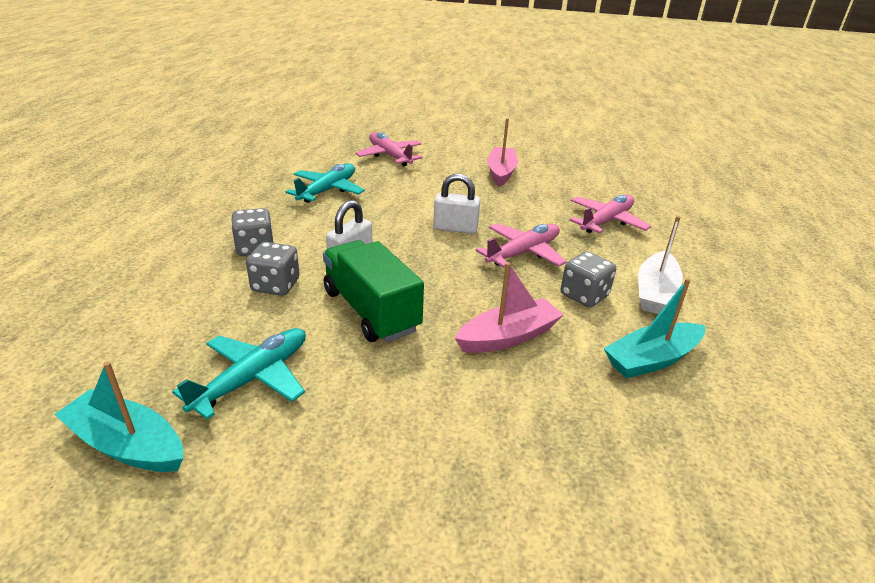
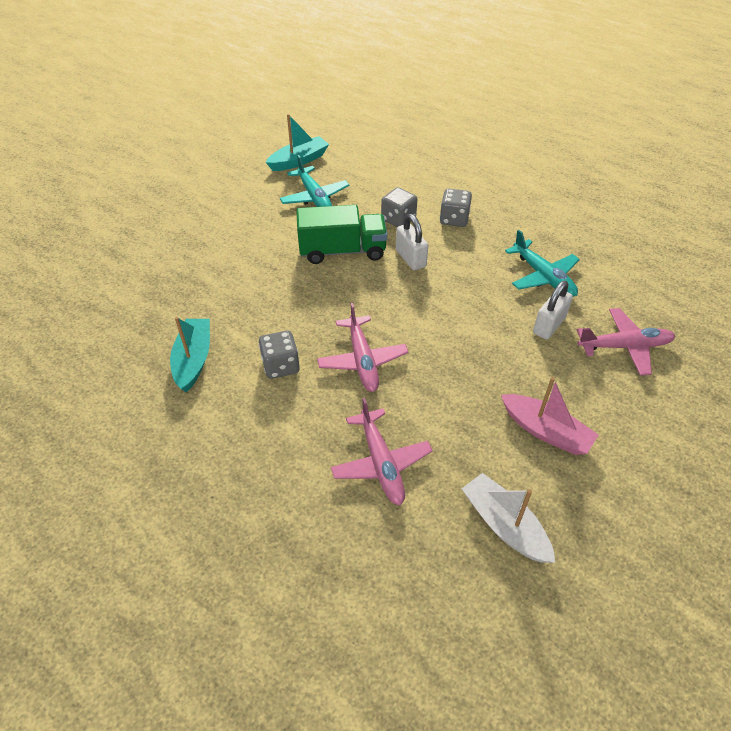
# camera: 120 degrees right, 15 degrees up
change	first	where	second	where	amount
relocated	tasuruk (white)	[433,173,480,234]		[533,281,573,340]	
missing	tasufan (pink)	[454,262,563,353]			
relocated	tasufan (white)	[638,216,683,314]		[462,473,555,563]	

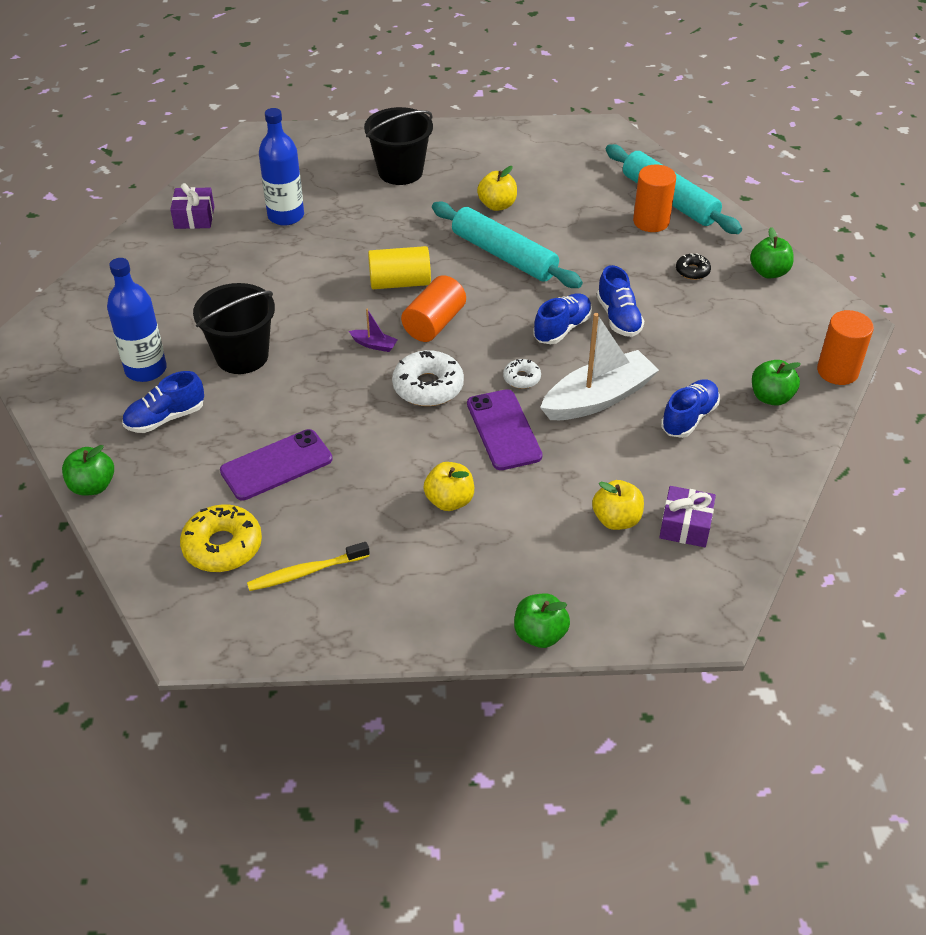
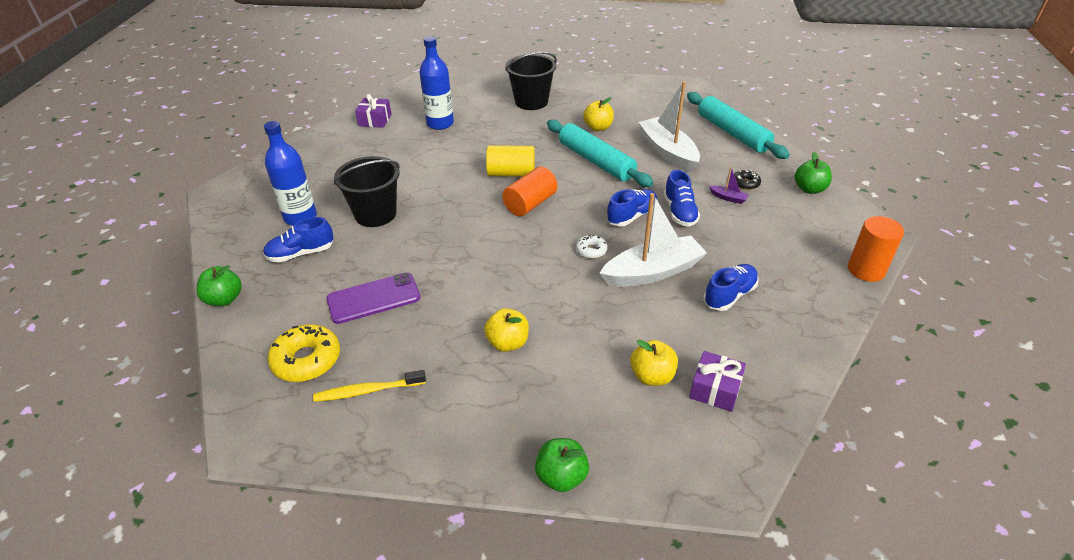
# camera: 10 degrees right, 5 degrees down
change	first	where	second	where	amount
relocated	tasufan (purple)	[349,308,398,352]		[709,167,749,204]	
missing	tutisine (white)	[392,350,464,406]			
missing	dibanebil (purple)	[467,389,543,470]			
missing	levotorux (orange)	[633,164,676,232]			
missing	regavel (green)	[752,360,801,406]			
appeared			tasufan (white)	[638,81,700,172]	

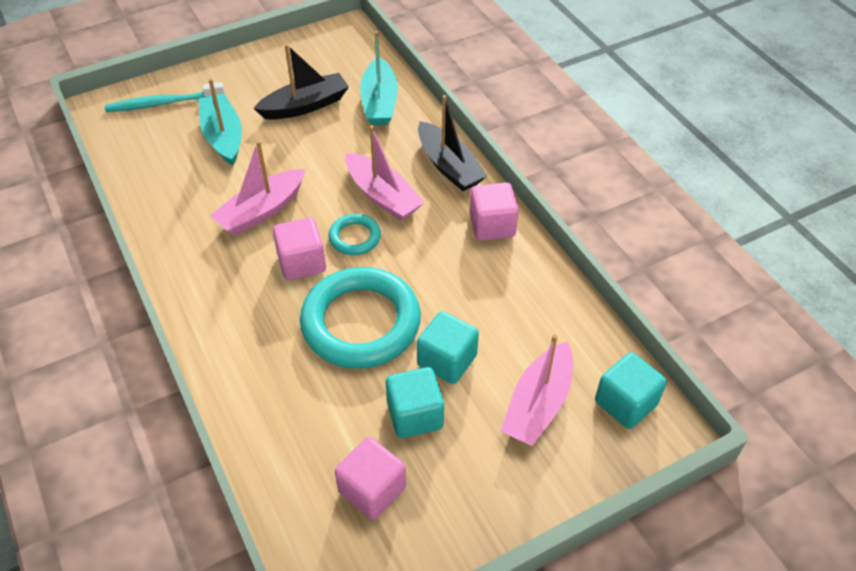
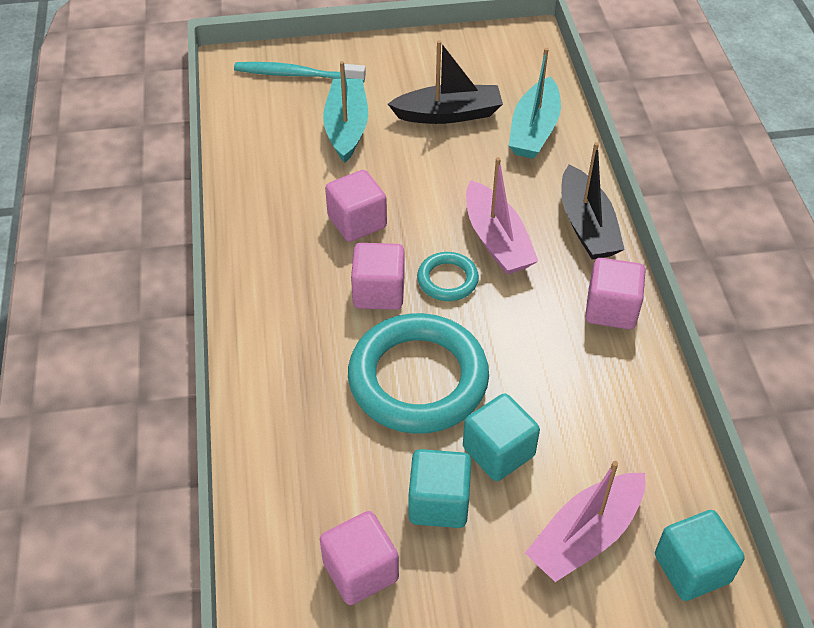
# camera: 20 degrees right, 0 degrees up
change	first	where	second	where	amount
exchanged	tasufan (pink)	[210,141,306,235]	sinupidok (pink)	[325,170,387,242]	

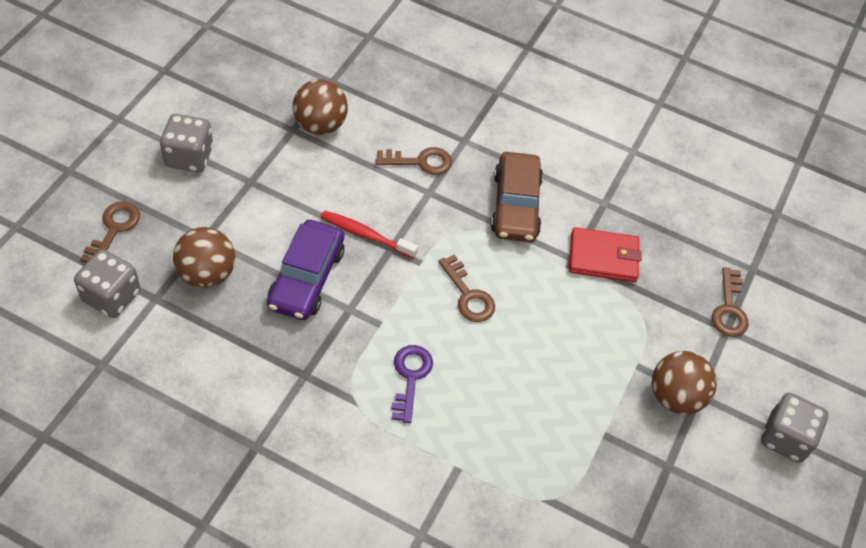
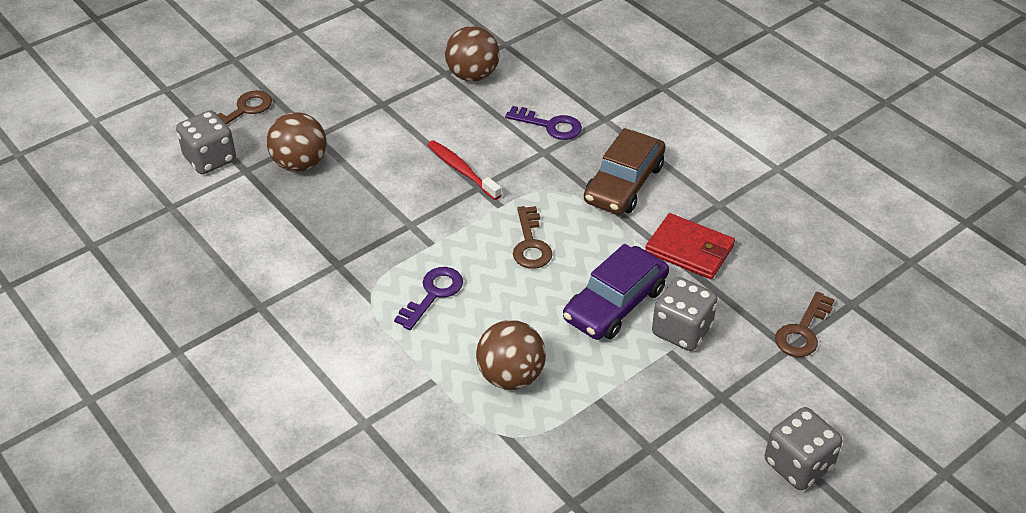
# camera: 30 degrees right, 10 degrees down
change	first	where	second	where	amount
relocated	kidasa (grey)	[160,114,213,173]		[652,277,718,351]	
relocated	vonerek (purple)	[267,220,344,320]		[563,244,669,340]	
colour	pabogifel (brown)	[376,147,452,175]	pabogifel (purple)	[505,106,582,140]	
relocated	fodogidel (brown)	[652,351,717,415]		[476,320,546,390]	

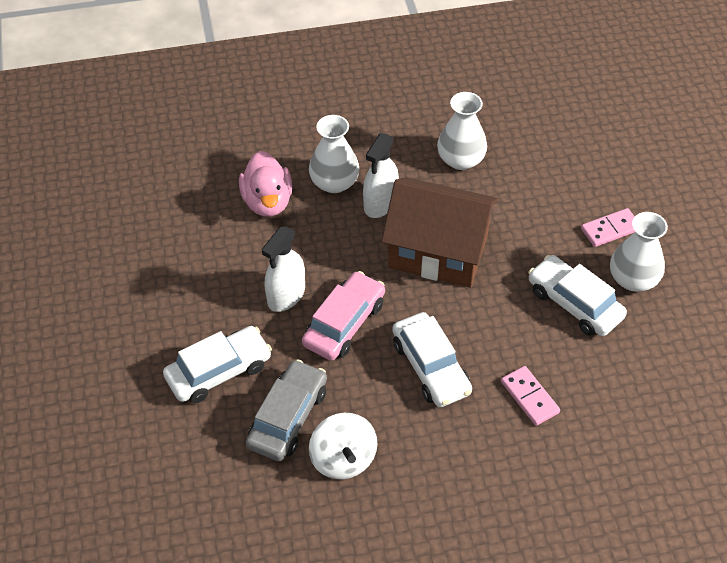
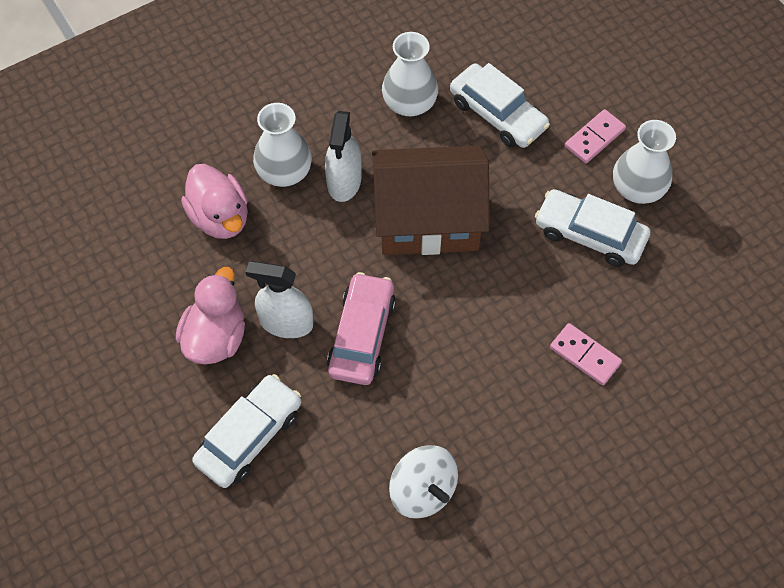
# camera: 20 degrees left, 10 degrees up
change	first	where	second	where	amount
missing	vonerek (grey)	[246,359,327,461]			
spun	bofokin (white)	[262,227,305,312]		[246,261,313,338]	90 degrees clockwise
relocated	vonerek (white)	[392,312,472,407]		[450,63,550,148]	
appeared			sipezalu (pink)	[176,267,245,364]	

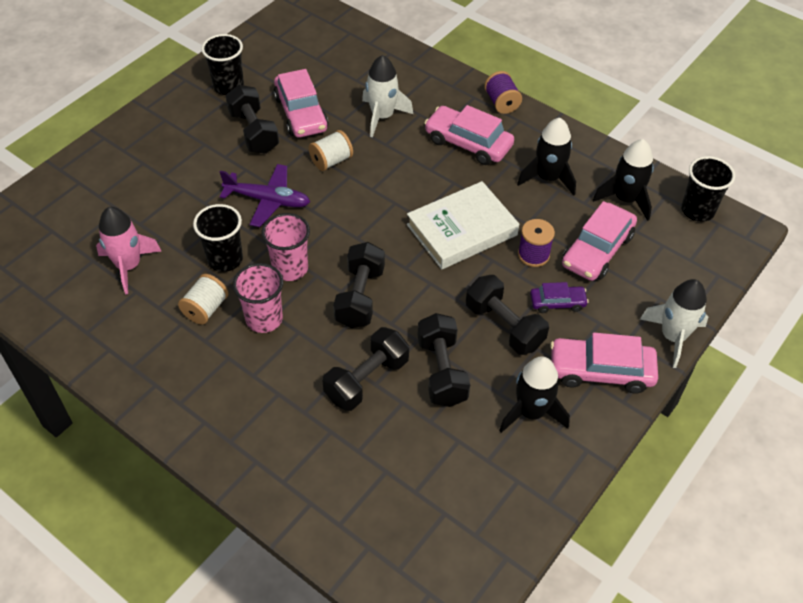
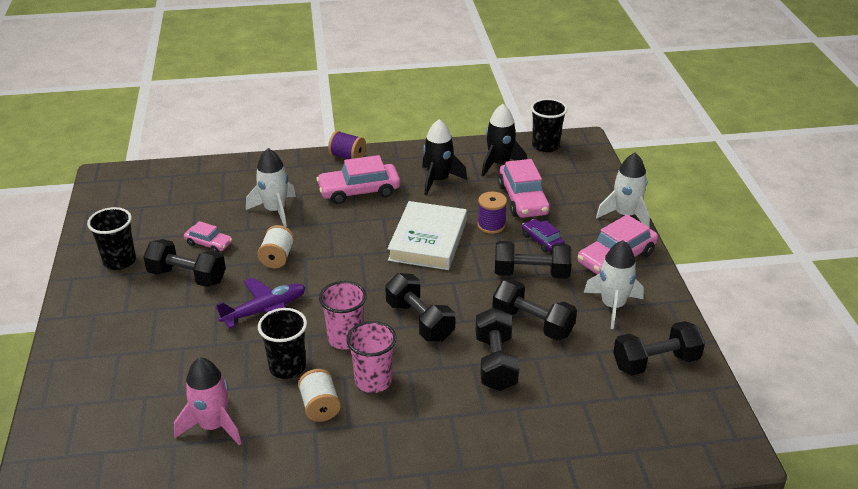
# camera: 45 degrees left, 15 degrees down
change	first	where	second	where	amount
size	vonerek (pink)	[274,69,328,137]		[184,221,232,252]	x0.56
colour	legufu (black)	[499,356,570,433]	legufu (white)	[584,240,644,329]	
spun	vonerek (purple)	[530,282,589,313]		[522,219,564,252]	75 degrees counterclockwise
appeared			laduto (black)	[613,321,705,376]	

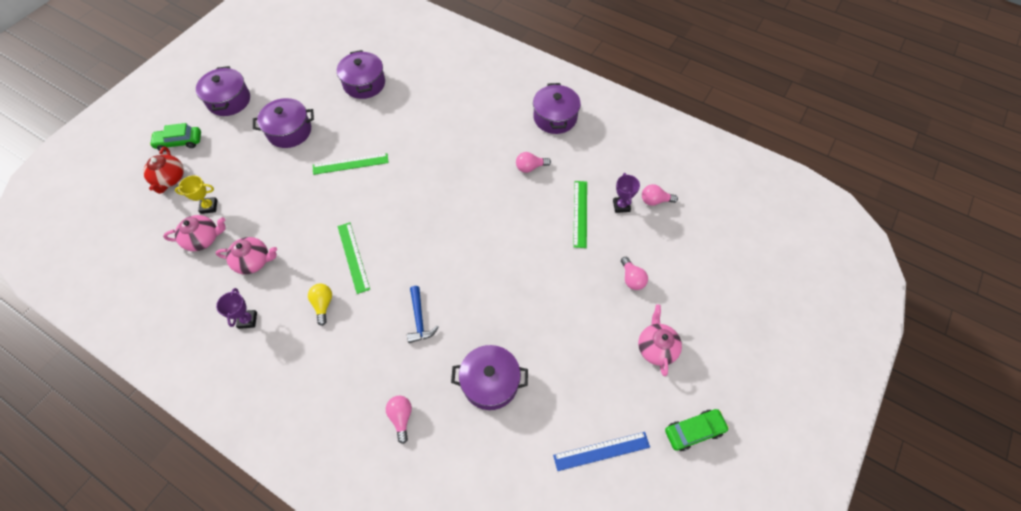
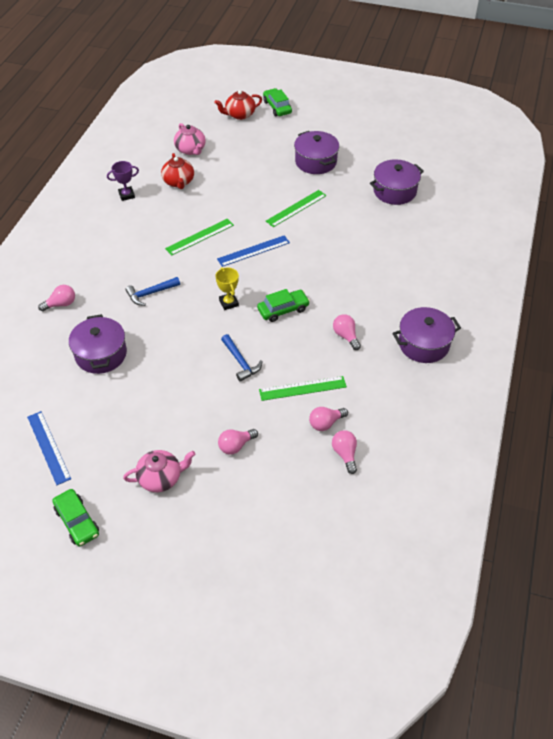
# camera: 75 degrees right, 10 degrees down
change	first	where	second	where	amount
relocated	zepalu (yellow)	[175,175,218,214]		[216,267,239,310]	
missing	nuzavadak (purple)	[196,66,250,116]			
colour	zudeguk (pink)	[215,237,277,274]	zudeguk (red)	[161,153,194,189]	
missing	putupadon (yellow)	[308,284,332,326]			
spun	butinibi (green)	[313,153,389,175]		[266,190,327,227]	75 degrees clockwise
exchanged	zepalu (purple)	[613,173,640,213]	putupadon (pink)	[309,407,348,431]	
appeared			butinibi (blue)	[217,235,290,267]	
appeared			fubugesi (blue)	[221,334,263,382]	
appeared			vonerek (green)	[257,289,310,322]	

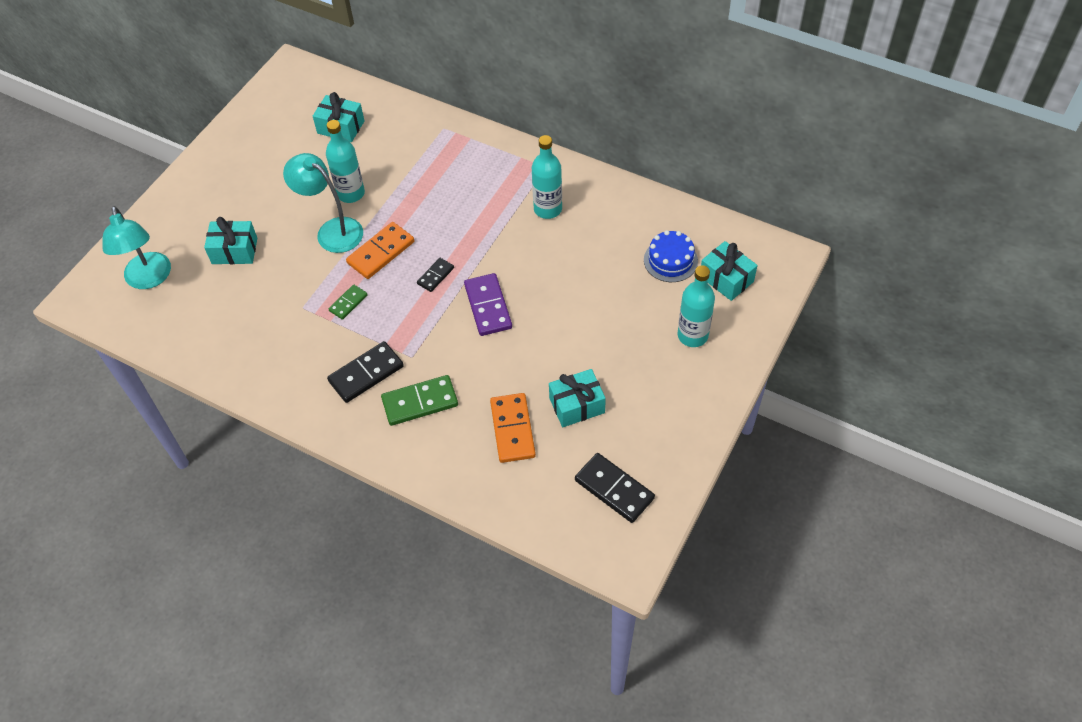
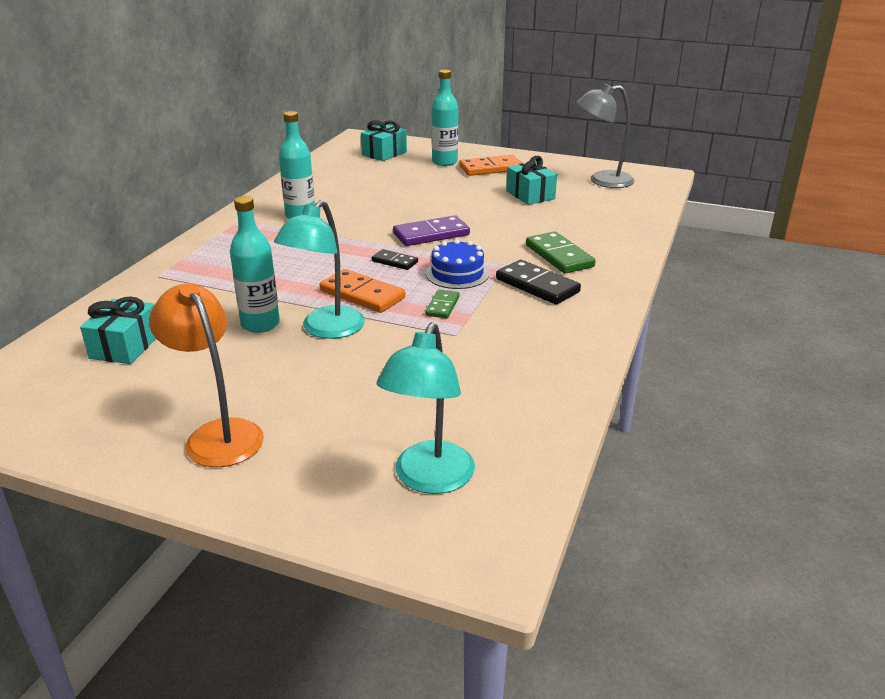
# camera: 100 degrees left, 25 degrees down
change	first	where	second	where	amount
spun	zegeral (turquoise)	[102,206,171,289]		[376,322,475,494]	135 degrees clockwise
missing	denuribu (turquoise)	[204,217,257,264]			
spun	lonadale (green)	[329,284,368,320]		[425,290,459,319]	75 degrees clockwise
relocated	lonadale (orange)	[490,393,536,463]		[459,155,522,176]	
exchanged	lonadale (black)	[575,453,655,523]	zegeral (grey)	[576,84,635,188]	
relocated	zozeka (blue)	[644,230,698,282]		[426,239,489,289]	
appeared			zegeral (orange)	[149,283,264,467]	

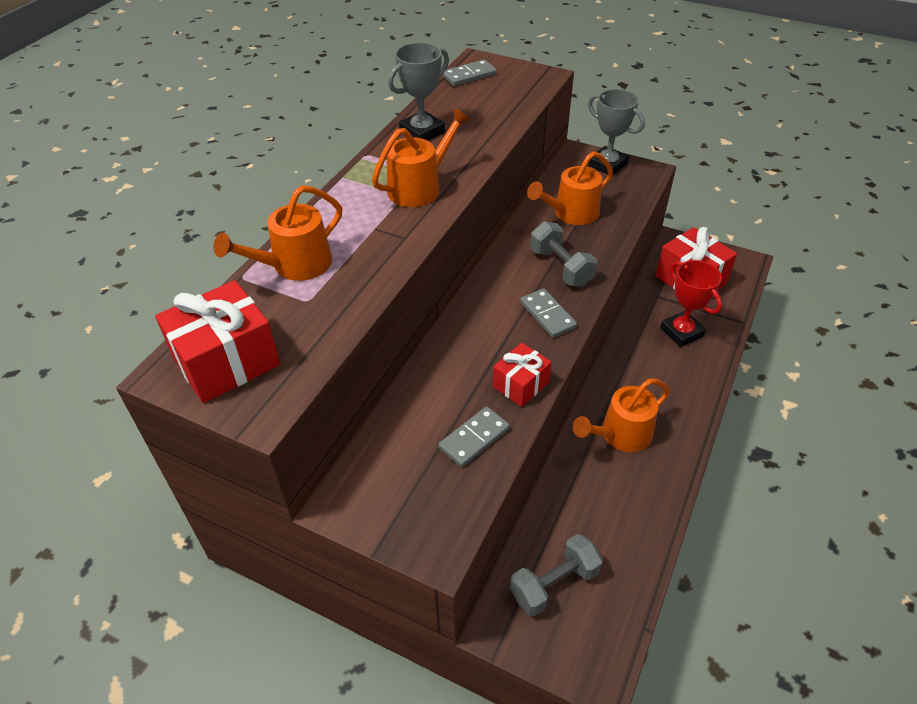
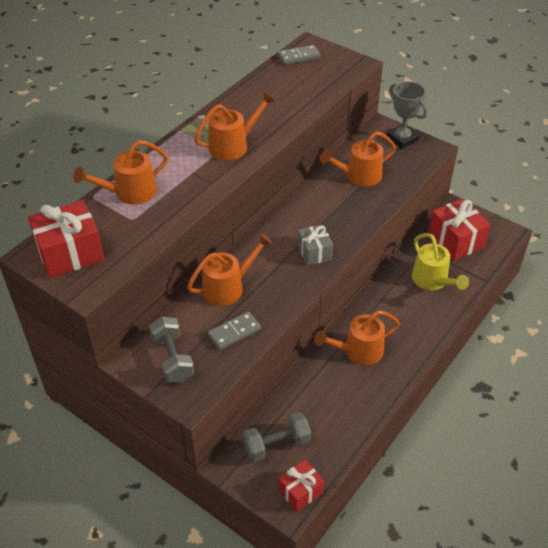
# camera: 10 degrees right, 0 degrees up
change	first	where	second	where	amount
missing	zepalu (grey)	[388,42,449,141]			
relocated	denuribu (red)	[493,343,551,407]		[278,459,324,512]	
exchanged	lonadale (grey)	[520,288,577,338]	denuribu (grey)	[298,225,333,266]	
relocated	laduto (grey)	[530,221,597,287]		[149,316,194,383]	
exchanged	zepalu (red)	[660,260,722,347]	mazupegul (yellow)	[412,233,469,290]	
appeared			mazupegul (orange)	[187,233,272,306]	

